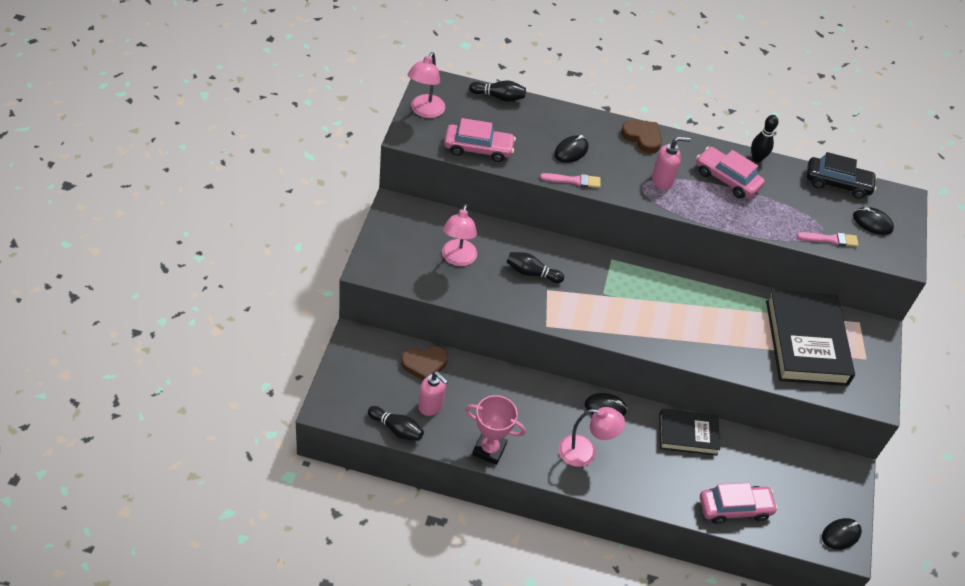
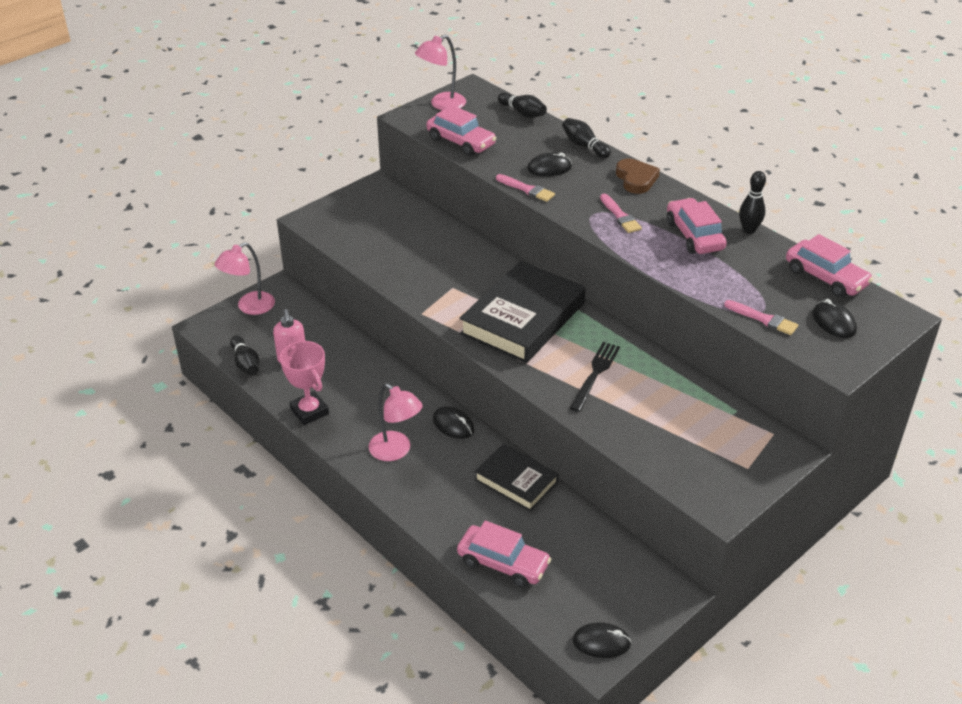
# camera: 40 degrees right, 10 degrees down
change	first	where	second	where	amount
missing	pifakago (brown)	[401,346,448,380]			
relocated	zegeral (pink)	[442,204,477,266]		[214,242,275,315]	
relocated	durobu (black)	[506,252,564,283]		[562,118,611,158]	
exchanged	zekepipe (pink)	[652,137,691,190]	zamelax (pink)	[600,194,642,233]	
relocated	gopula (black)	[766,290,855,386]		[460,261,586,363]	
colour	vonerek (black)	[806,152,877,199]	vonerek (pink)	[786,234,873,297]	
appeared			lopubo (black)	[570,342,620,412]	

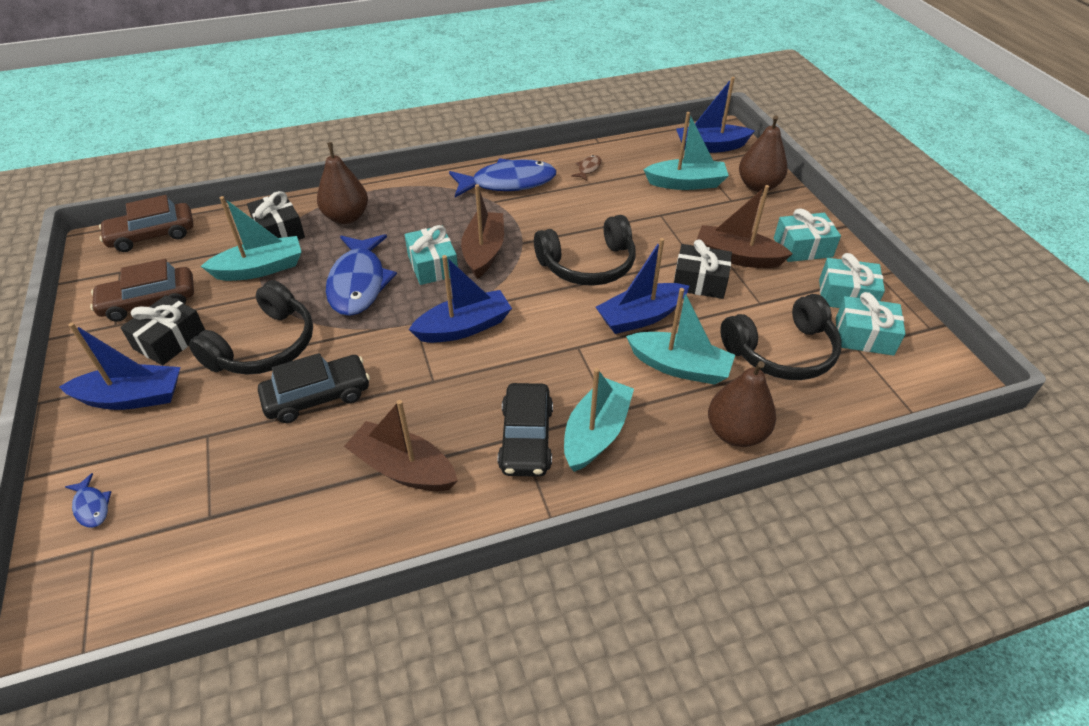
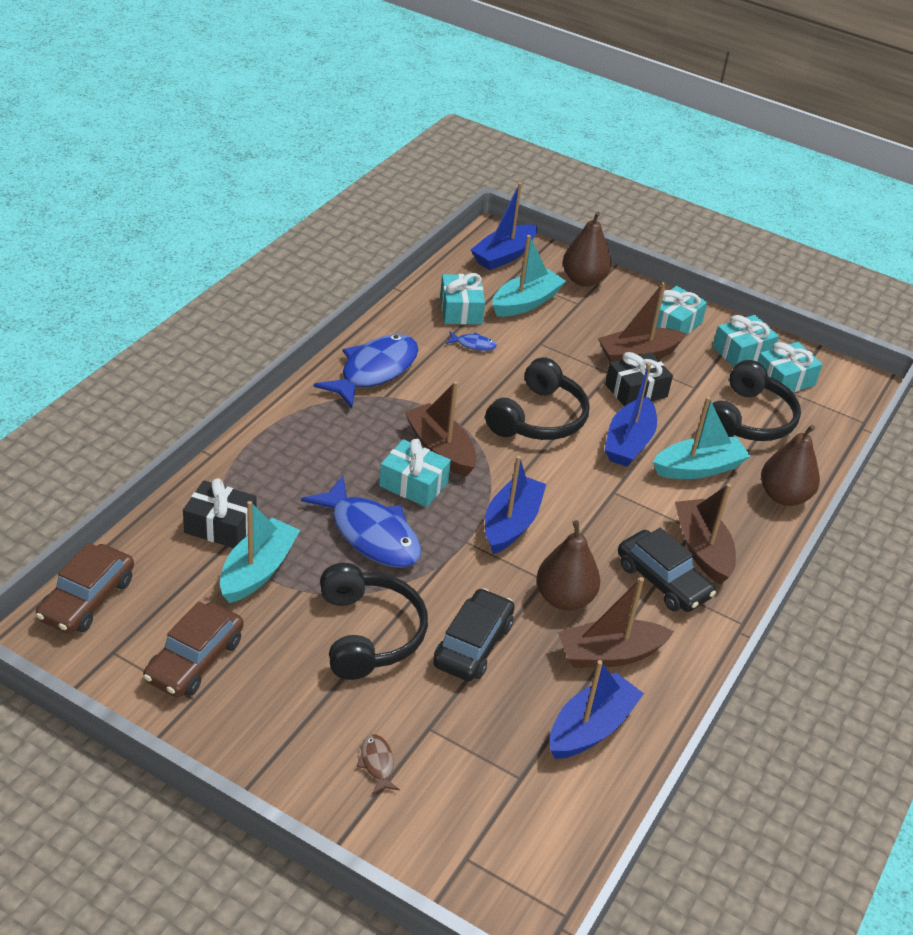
# camera: 45 degrees left, 5 degrees down
change	first	where	second	where	amount
relocated	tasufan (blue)	[59,323,180,410]		[550,660,644,759]	
relocated	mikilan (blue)	[65,473,112,528]		[446,332,497,351]	
missing	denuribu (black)	[120,295,205,365]			
relocated	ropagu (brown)	[317,142,368,224]		[536,520,600,611]	
colour	tasufan (turquoise)	[564,368,634,472]	tasufan (brown)	[675,484,736,584]	
relocated	mikilan (brown)	[571,155,601,181]		[357,734,400,795]	
appeared			denuribu (turquoise)	[440,273,485,324]	

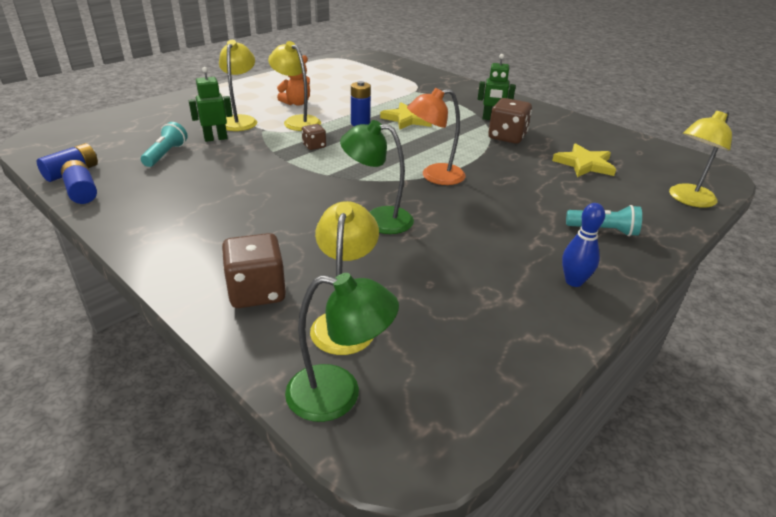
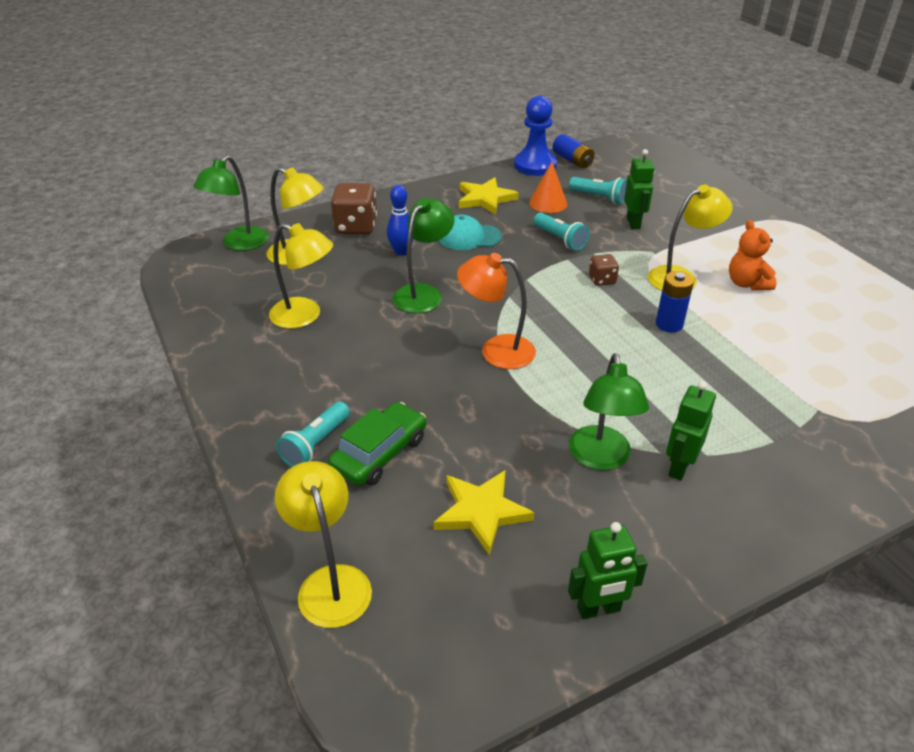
# camera: 110 degrees right, 5 degrees up
change	first	where	second	where	amount
exchanged	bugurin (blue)	[61,160,97,204]	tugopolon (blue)	[514,96,557,176]	
relocated	zegeral (yellow)	[219,40,257,131]		[269,223,333,329]	
relocated	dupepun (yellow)	[380,102,432,130]		[459,177,519,215]	
spun	zegeral (orange)	[407,88,466,185]		[457,253,536,369]	75 degrees counterclockwise
exchanged	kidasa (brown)	[488,98,532,144]	zegeral (green)	[569,353,649,470]	
relocated	durobu (blue)	[562,203,605,287]		[387,185,414,256]	
appeared			vonerek (green)	[328,402,426,486]	
appeared			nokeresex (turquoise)	[439,215,502,250]	
appeared			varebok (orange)	[529,162,567,213]	
appeared			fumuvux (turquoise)	[533,213,590,251]	
appeared			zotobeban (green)	[568,522,647,619]	

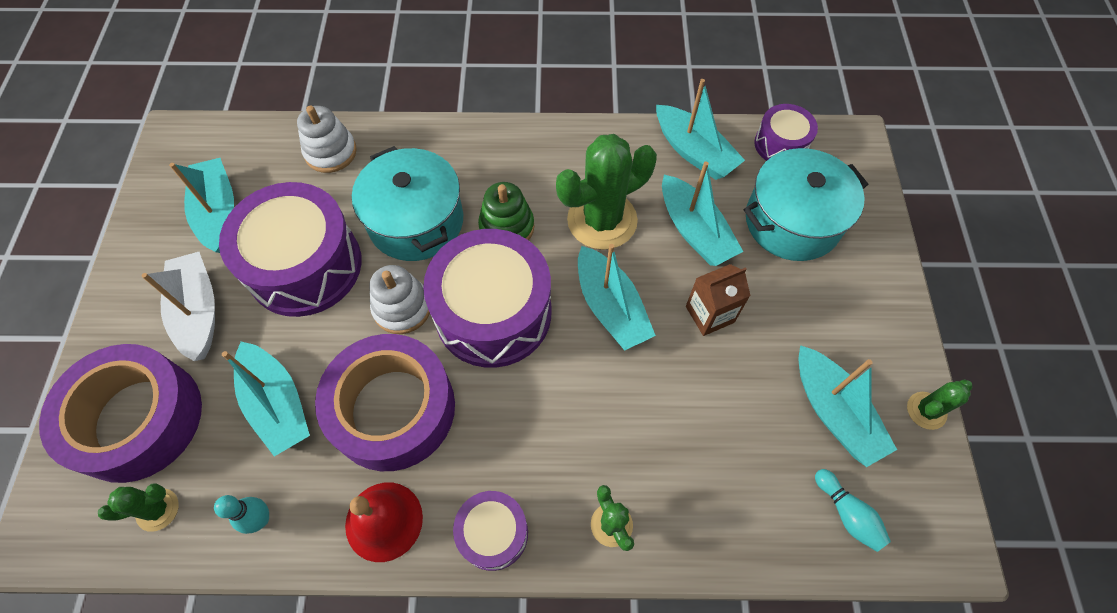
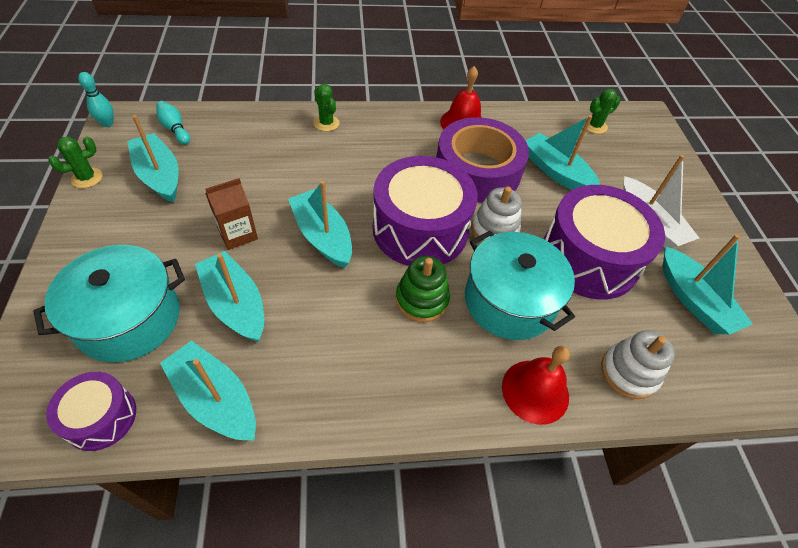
# camera: 170 degrees right, 10 degrees down
change	first	where	second	where	amount
missing	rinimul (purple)	[39,344,202,483]			
relocated	durobu (turquoise)	[214,495,269,534]		[78,72,114,127]	
missing	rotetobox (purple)	[453,491,528,571]			
missing	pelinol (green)	[556,134,657,250]			
appeared			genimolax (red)	[502,346,570,425]	

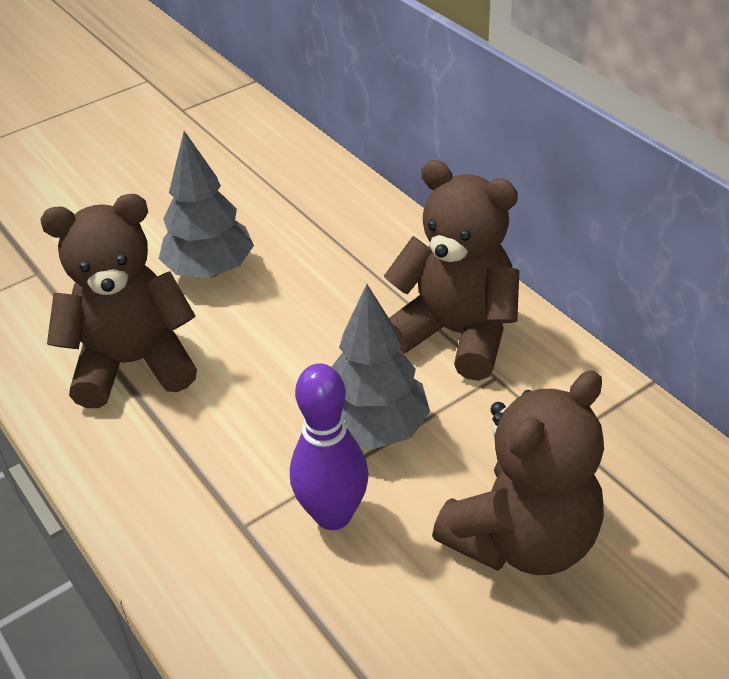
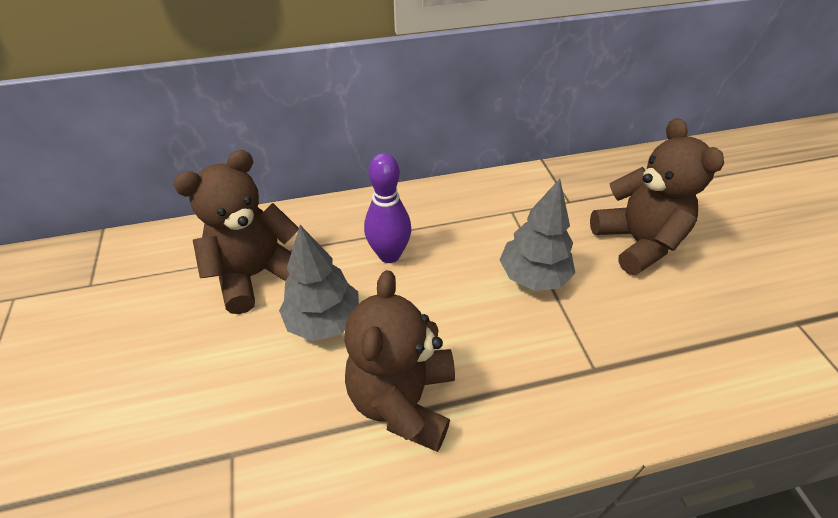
# camera: 70 degrees left, 5 degrees up
change	first	where	second	where	amount
relocated	durobu (purple)	[290,363,369,530]		[364,153,411,263]	
relocated	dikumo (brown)	[384,160,519,381]		[173,150,299,314]	

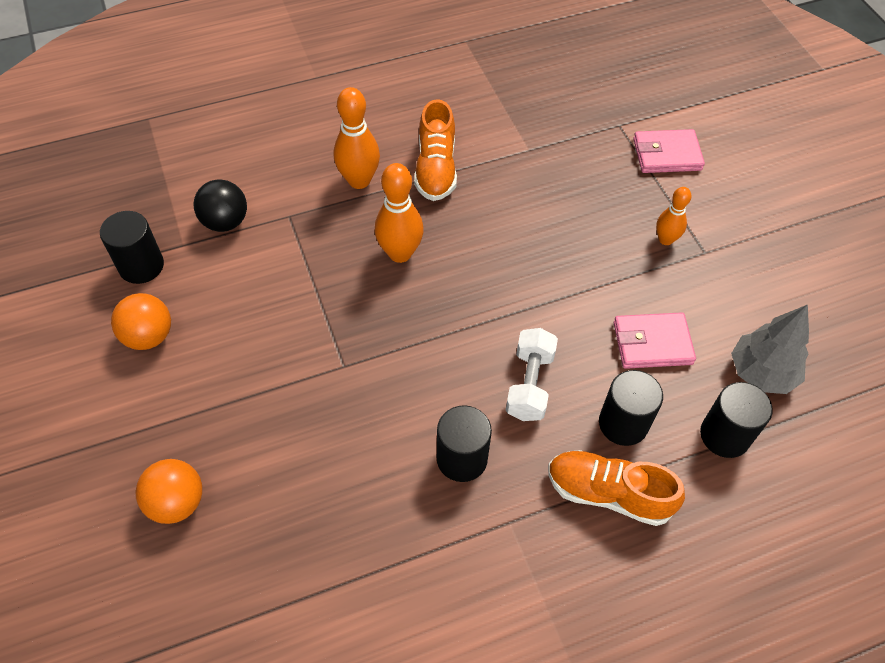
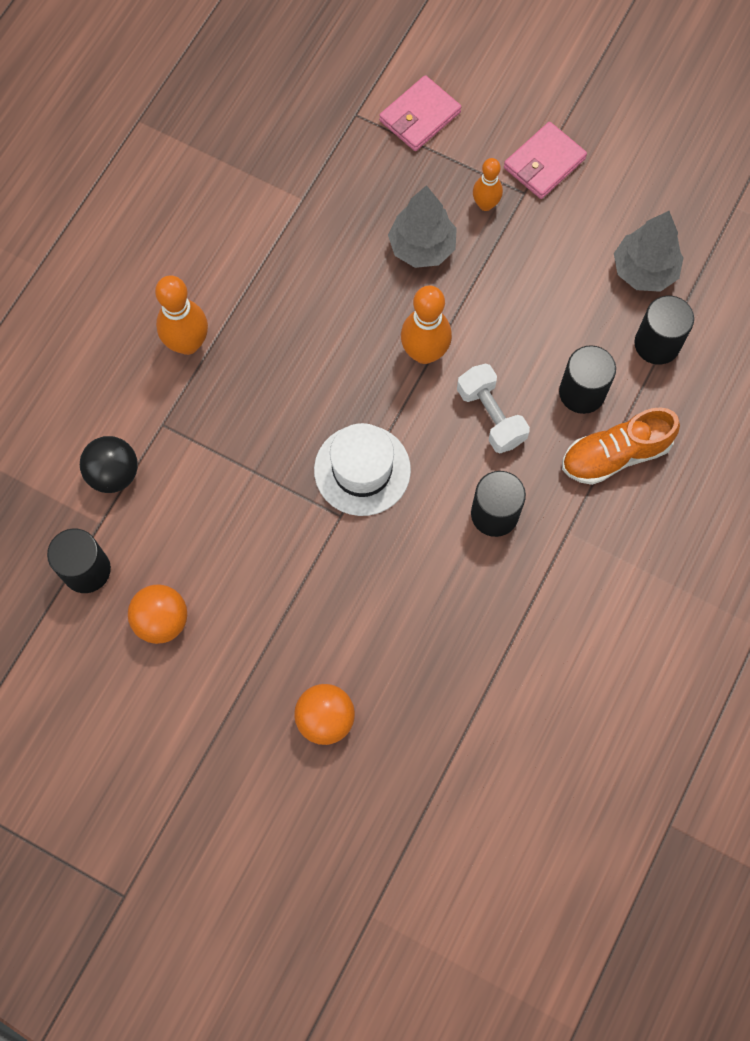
# camera: 40 degrees left, 15 degrees up
change	first	where	second	where	amount
relocated	durobu (orange)	[375,163,424,263]		[401,286,452,364]	
missing	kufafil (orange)	[414,99,457,201]			
relocated	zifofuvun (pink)	[614,312,696,369]		[504,122,587,199]	
appeared			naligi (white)	[314,423,411,516]	
appeared			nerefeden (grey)	[388,185,457,268]	

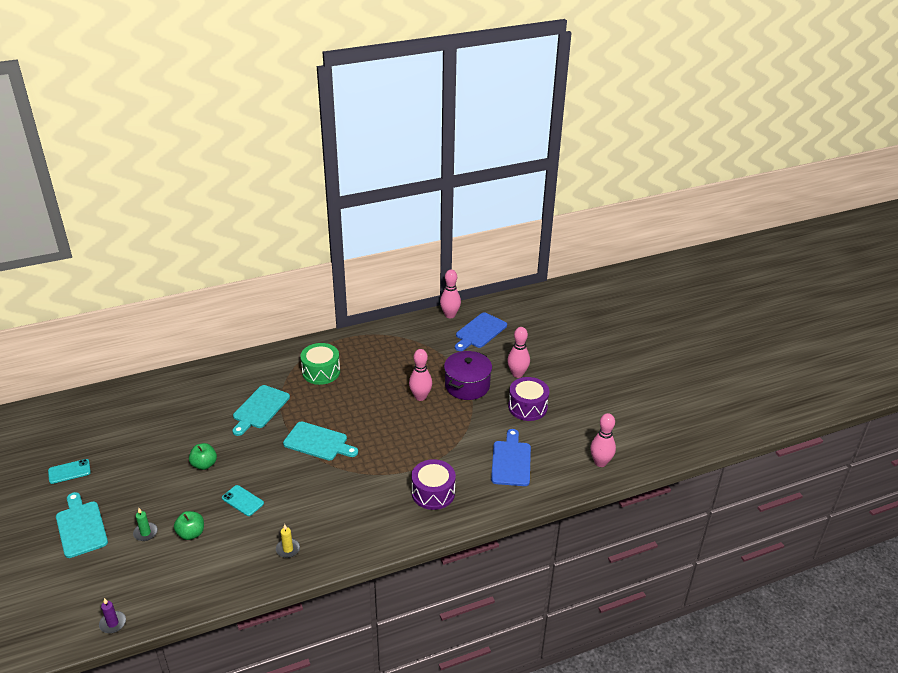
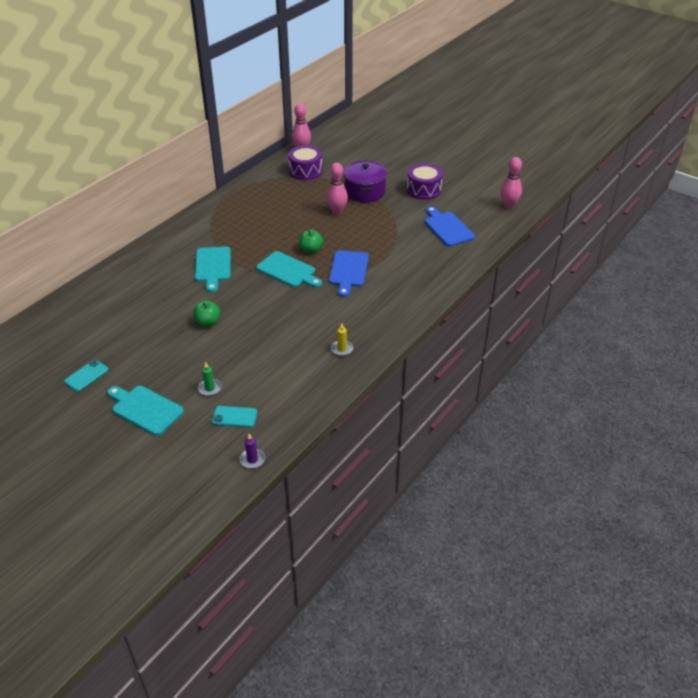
# camera: 30 degrees left, 5 degrees up
change	first	where	second	where	amount
relocated	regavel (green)	[174,511,204,540]		[299,230,323,253]	
relocated	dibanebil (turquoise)	[222,485,264,516]		[212,406,257,427]	
spun	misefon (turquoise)	[283,421,358,461]		[256,251,322,288]	45 degrees clockwise
missing	rotetobox (green)	[300,343,340,385]			
relocated	rotetobox (purple)	[411,459,456,510]		[288,145,322,180]	
relocated	misefon (blue)	[455,312,507,351]		[329,250,369,297]	
missing	durobu (pink)	[507,327,530,378]			

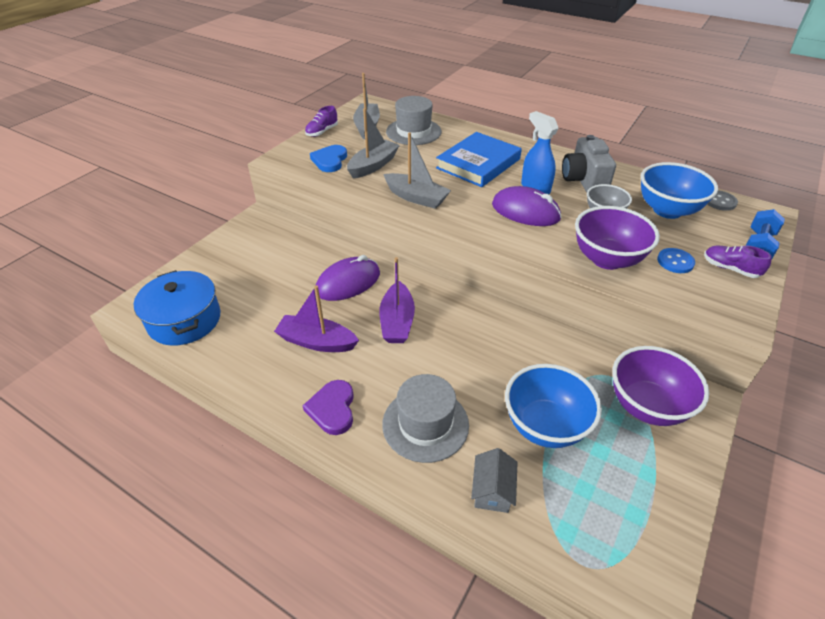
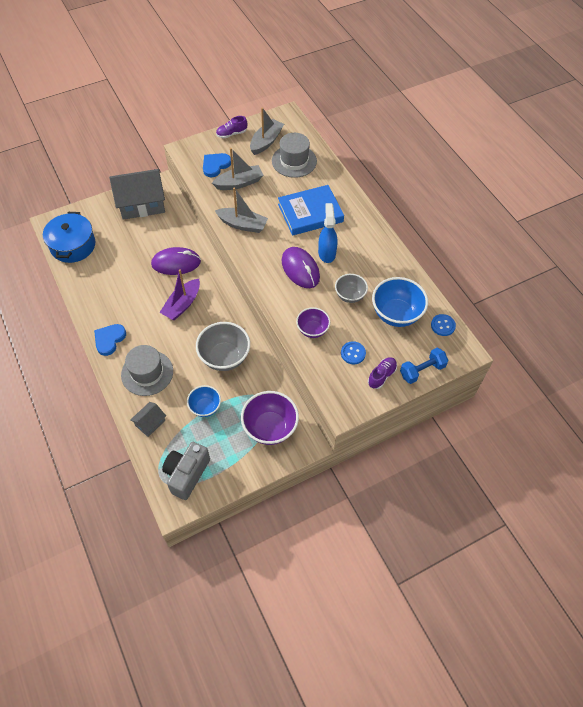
# camera: 30 degrees right, 15 degrees up
change	first	where	second	where	amount
missing	tasufan (purple)	[274,285,359,352]			
colour	pifakago (purple)	[303,380,354,435]	pifakago (blue)	[94,324,126,356]	
spun	tasufan (grey)	[383,133,451,209]		[215,187,268,233]	45 degrees counterclockwise
size	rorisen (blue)	[505,364,602,448]		[187,385,221,417]	x0.61
relocated	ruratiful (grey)	[562,135,616,192]		[162,442,210,500]	
size	rorisen (purple)	[575,206,660,270]		[296,307,330,338]	x0.61
spun	kufafil (purple)	[704,246,772,278]		[368,357,397,389]	60 degrees clockwise
colour	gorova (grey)	[707,190,738,211]	gorova (blue)	[431,314,456,336]	
appeared			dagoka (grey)	[109,169,165,220]	
appeared			rorisen (grey)	[196,322,250,371]	

